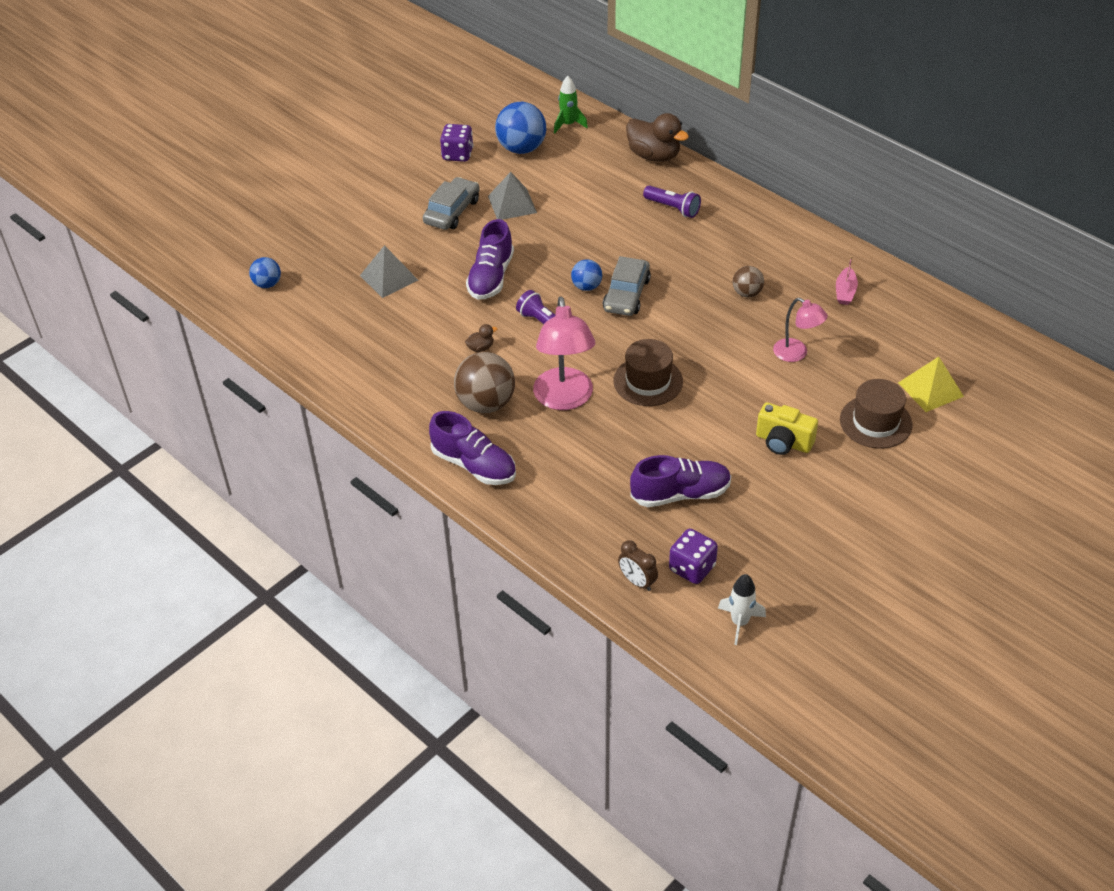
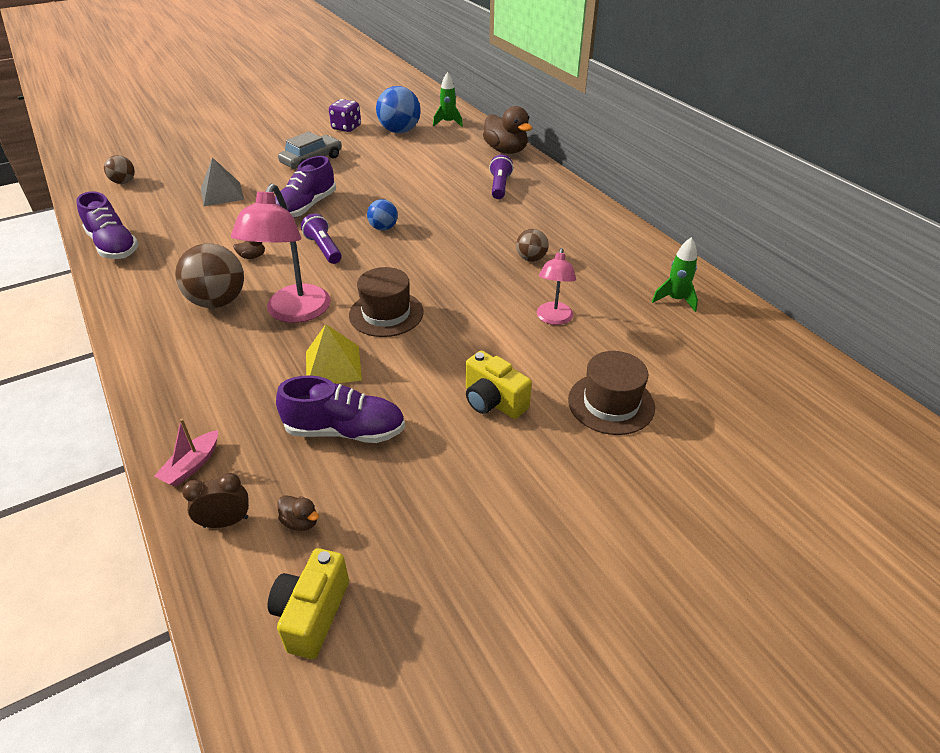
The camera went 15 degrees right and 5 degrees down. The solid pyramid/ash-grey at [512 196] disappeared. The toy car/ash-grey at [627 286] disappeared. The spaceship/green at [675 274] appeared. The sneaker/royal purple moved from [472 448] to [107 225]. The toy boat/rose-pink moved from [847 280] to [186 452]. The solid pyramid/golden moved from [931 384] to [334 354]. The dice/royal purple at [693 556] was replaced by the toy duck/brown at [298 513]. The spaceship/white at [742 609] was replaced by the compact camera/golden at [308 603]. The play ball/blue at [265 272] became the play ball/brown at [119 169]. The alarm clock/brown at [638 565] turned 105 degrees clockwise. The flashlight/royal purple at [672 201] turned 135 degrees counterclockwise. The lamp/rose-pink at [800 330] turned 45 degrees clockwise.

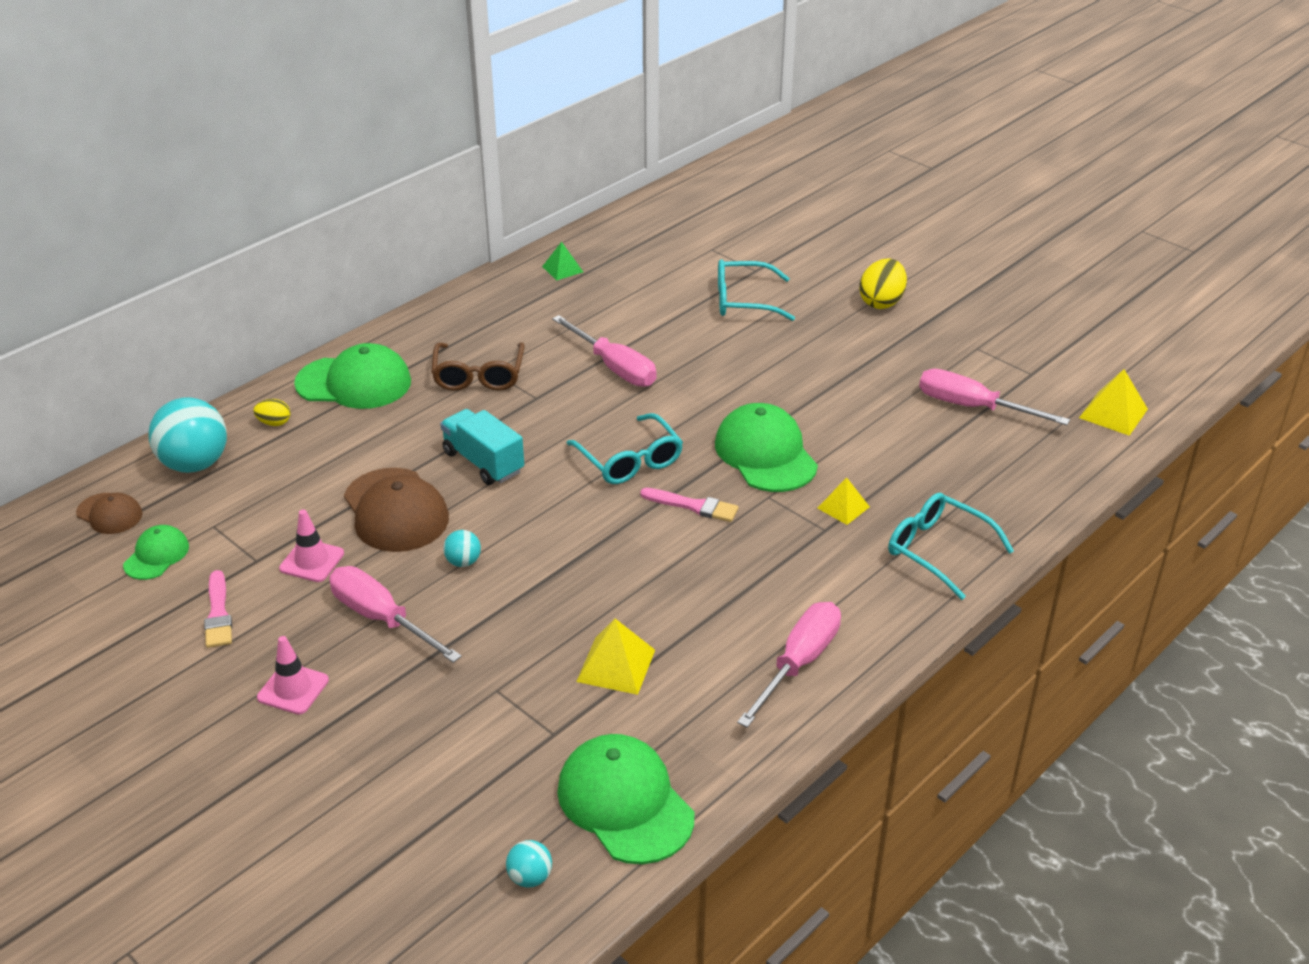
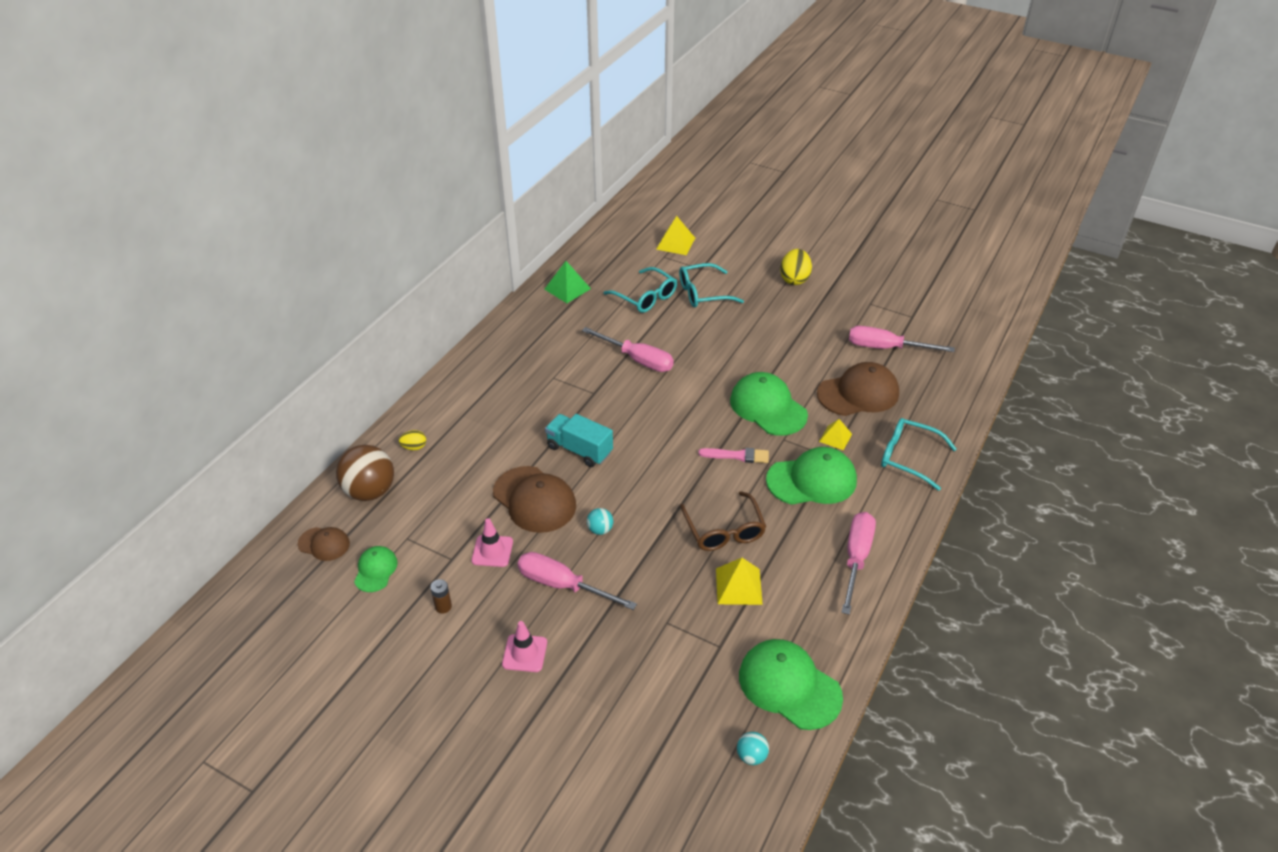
The camera went 15 degrees left and 5 degrees up. The peaked cap/brown at [858 389] appeared. The peaked cap/green moved from [352 376] to [811 476]. The spectacles/brown moved from [477 366] to [723 521]. The spectacles/aqua moved from [624 448] to [640 290]. The solid pyramid/golden moved from [1113 402] to [675 235]. The paint brush/rose-pink at [218 609] was replaced by the power cell/brown at [441 596]. The play ball/aqua at [187 435] became the play ball/brown at [365 473]. The solid pyramid/green at [562 261] changed to 1.50 times the size.

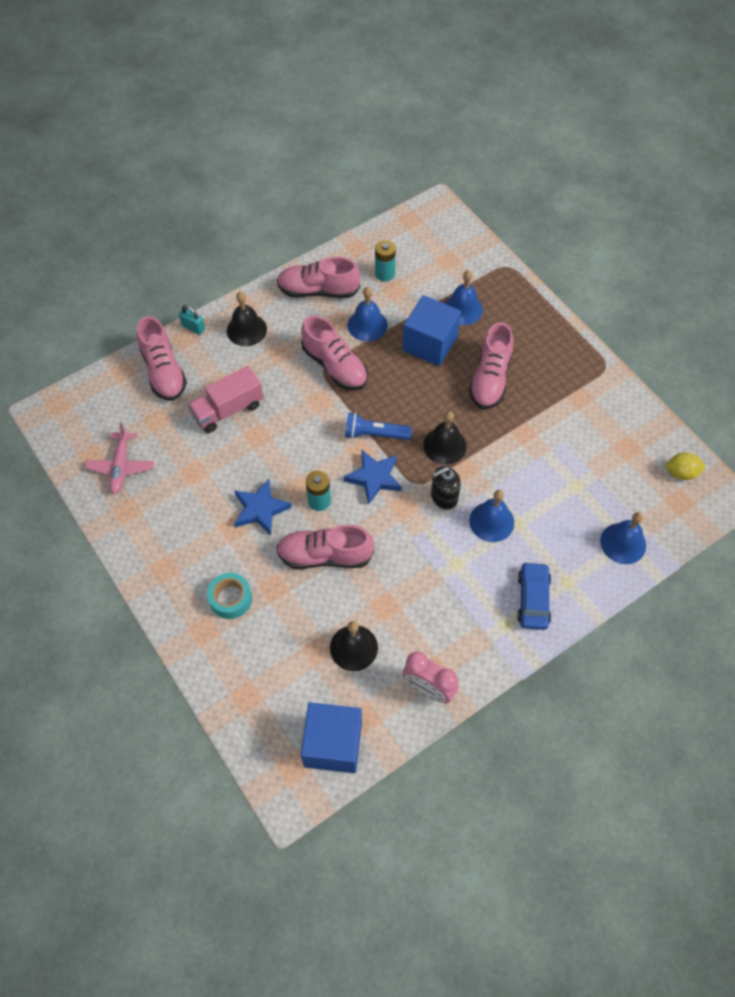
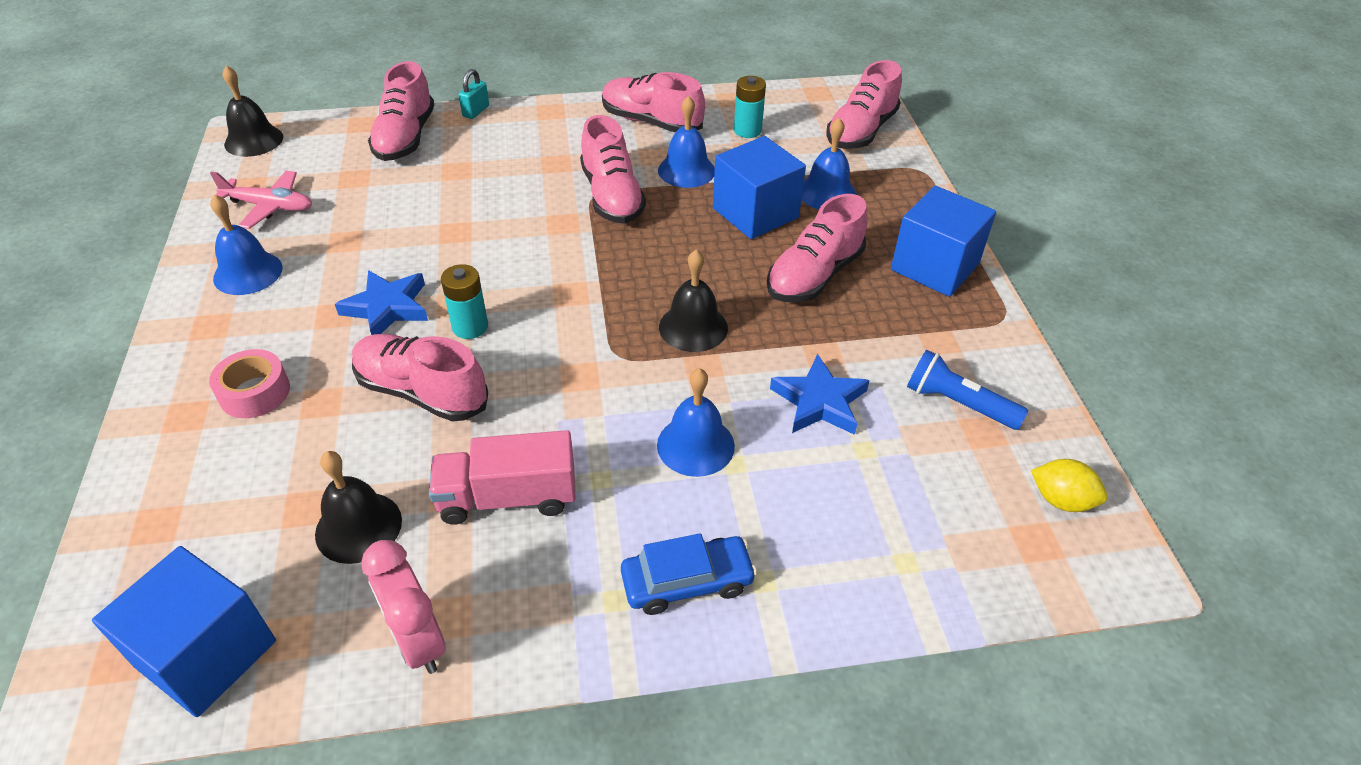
The camera went 25 degrees right and 15 degrees down. The soap dispenser/jet-black at [446 488] disappeared. The sneaker/rose-pink at [864 104] appeared. The cube/blue at [943 241] appeared. The toy truck/rose-pink moved from [226 399] to [502 477]. The school bell/jet-black moved from [247 319] to [253 111]. The star shape/blue moved from [373 477] to [820 394]. The flashlight/blue moved from [378 426] to [967 390]. The school bell/blue moved from [623 538] to [246 244]. The tape/aqua at [229 596] became the tape/rose-pink at [249 383]. The toy plane/rose-pink at [119 458] turned 105 degrees counterclockwise. The small lock/aqua at [192 320] turned 60 degrees clockwise. The toy car/blue at [534 596] turned 45 degrees clockwise.

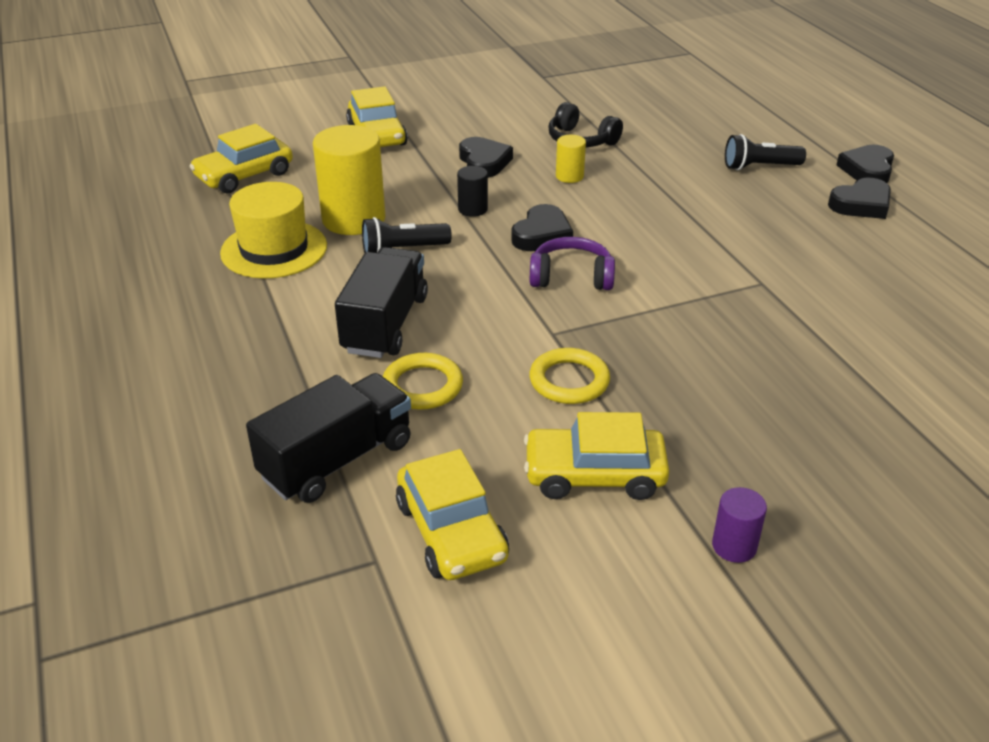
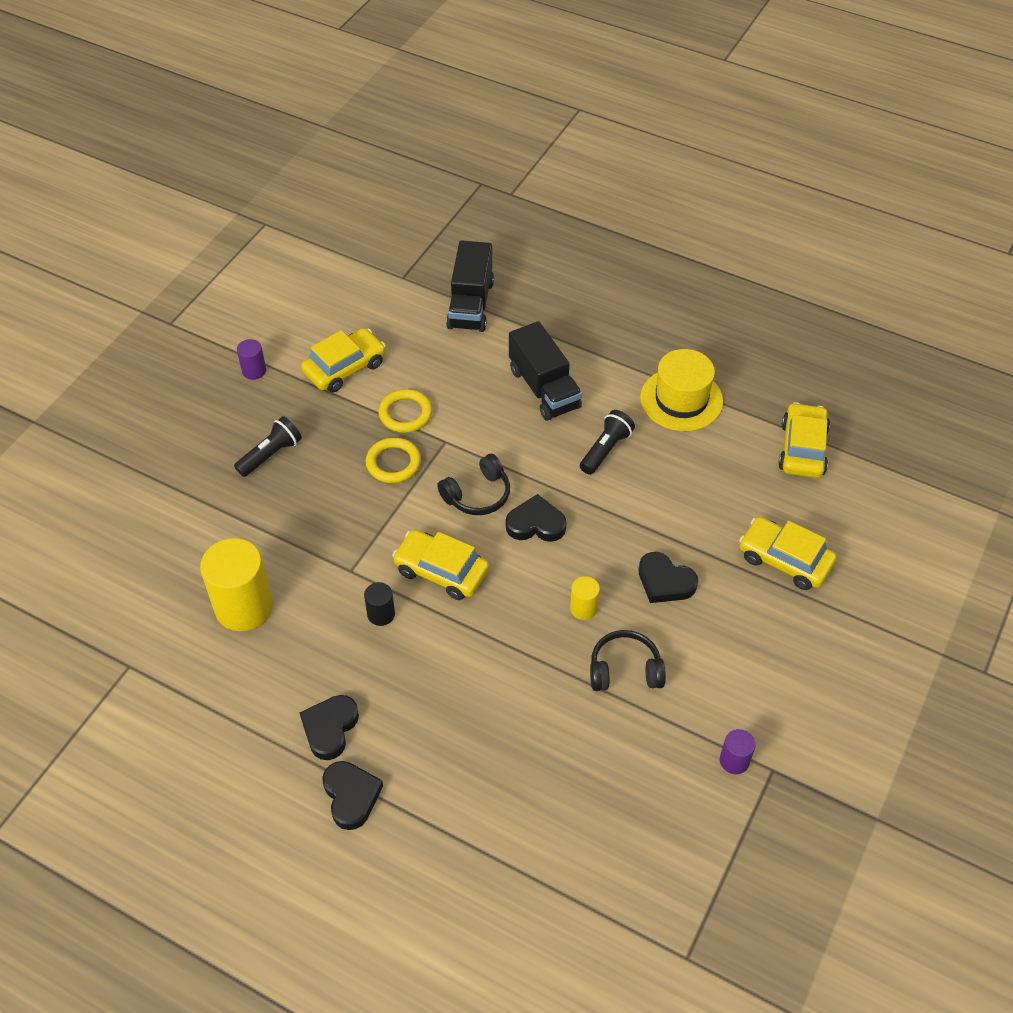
The camera went 140 degrees right and 15 degrees up. The cylinder/royal purple at [738 751] appeared. The cylinder/golden moved from [349 180] to [236 584]. The ring/golden moved from [423 381] to [393 460]. The toy car/golden moved from [452 514] to [440 565]. The cylinder/jet-black moved from [472 191] to [379 604]. The flashlight/jet-black moved from [765 152] to [268 446]. The headphones/royal purple at [572 263] became the headphones/jet-black at [473 484]. The love heart/jet-black at [542 227] turned 105 degrees clockwise.

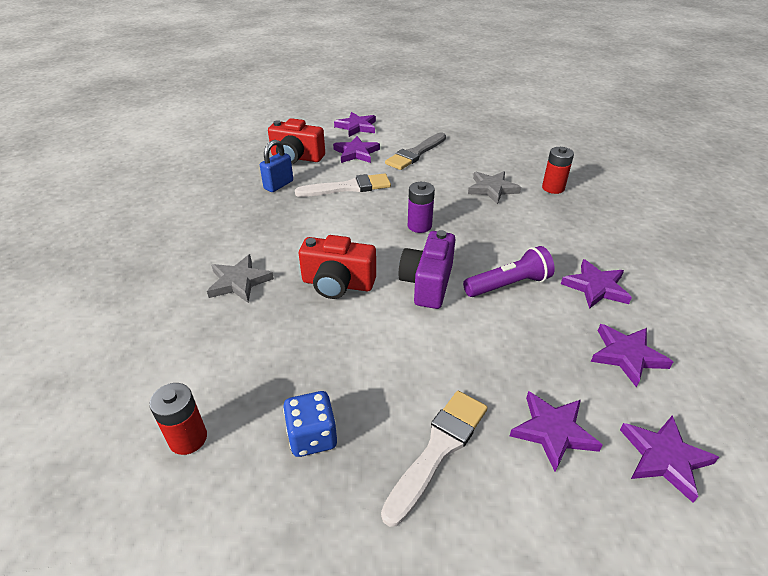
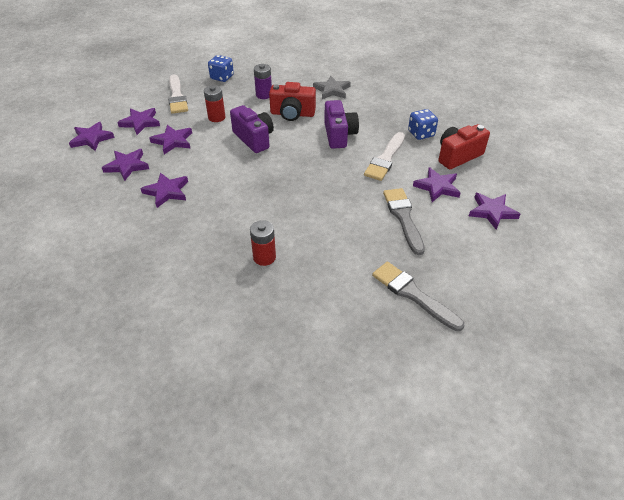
The camera went 130 degrees right and 5 degrees up. The flashlight/royal purple at [509 271] disappeared. The star shape/ash-grey at [494 187] disappeared. The star shape/royal purple at [171 139] appeared. The compact camera/royal purple at [341 124] appeared. The paint brush/ash-grey at [418 296] appeared. The power cell/crimson moved from [178 419] to [214 103]. The power cell/royal purple moved from [421 207] to [263 81]. The small lock/blue at [276 166] was replaced by the dice/blue at [423 124]. The compact camera/crimson at [337 267] turned 135 degrees counterclockwise.

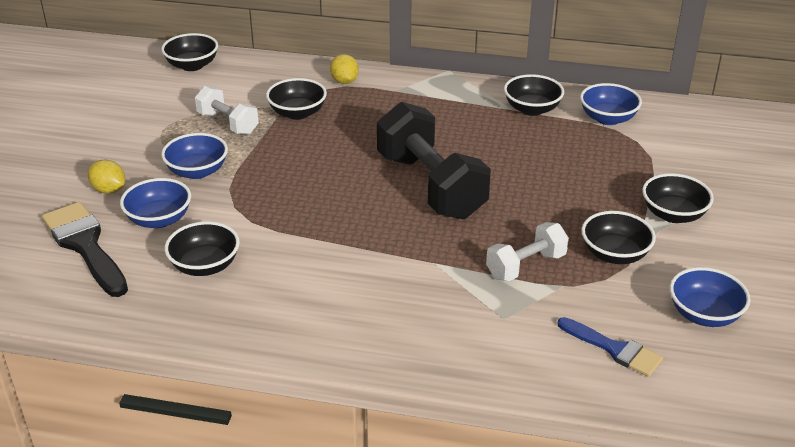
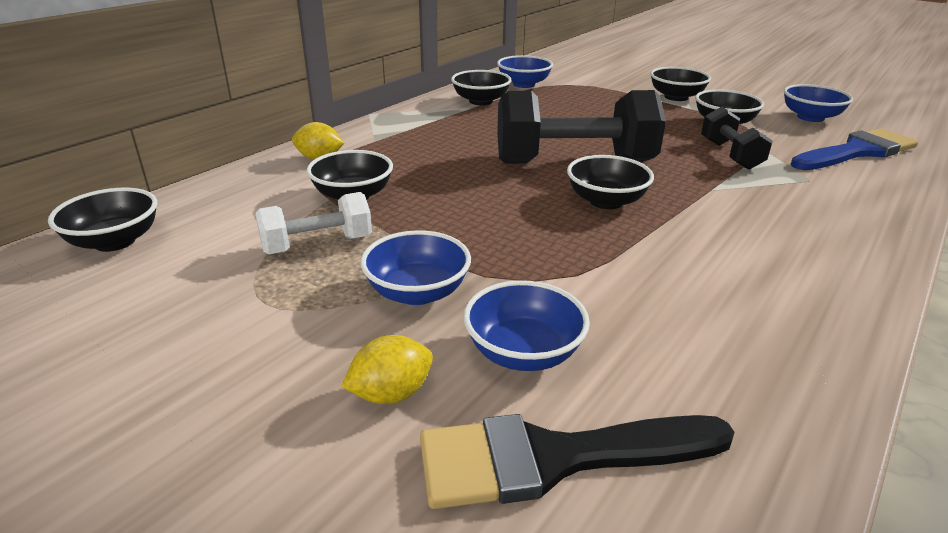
The camera went 65 degrees left and 5 degrees down. The bowl/jet-black moved from [202 248] to [610 182]. The free weight/white at [527 251] became the free weight/jet-black at [737 138]. The paint brush/blue at [610 347] changed to 1.59 times the size.

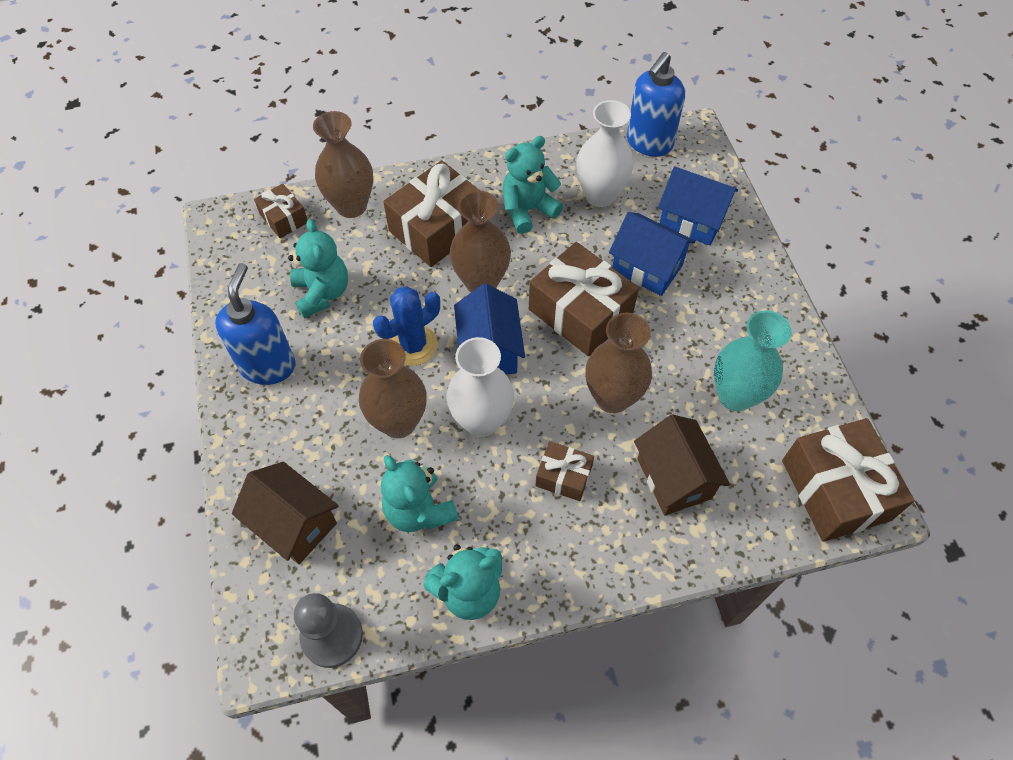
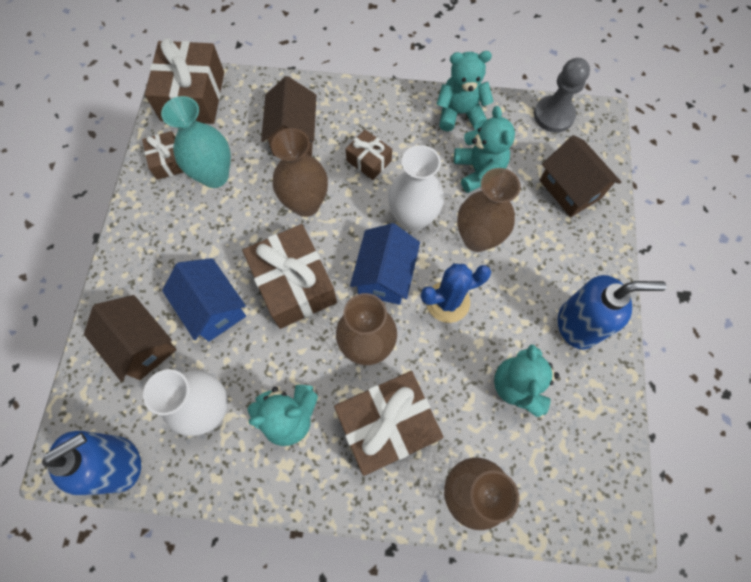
The camera went 160 degrees left and 10 degrees up. The present/brown moved from [281 211] to [162 155]. The house/blue at [698 206] became the house/brown at [130 338]. The soap dispenser/blue at [255 324] turned 120 degrees counterclockwise.

